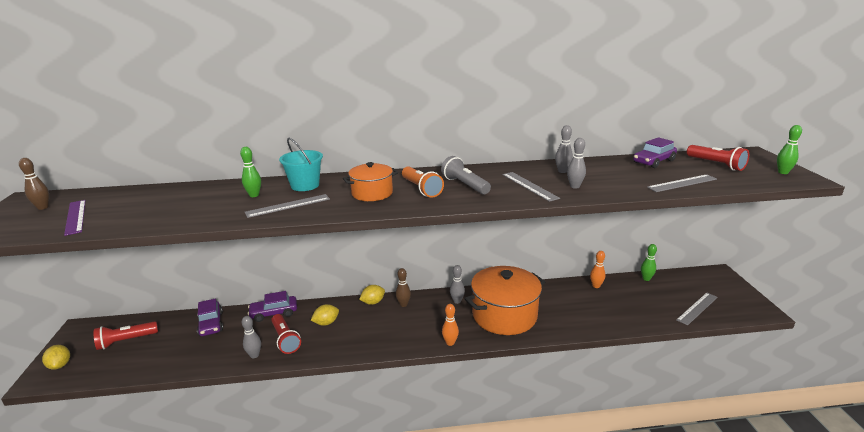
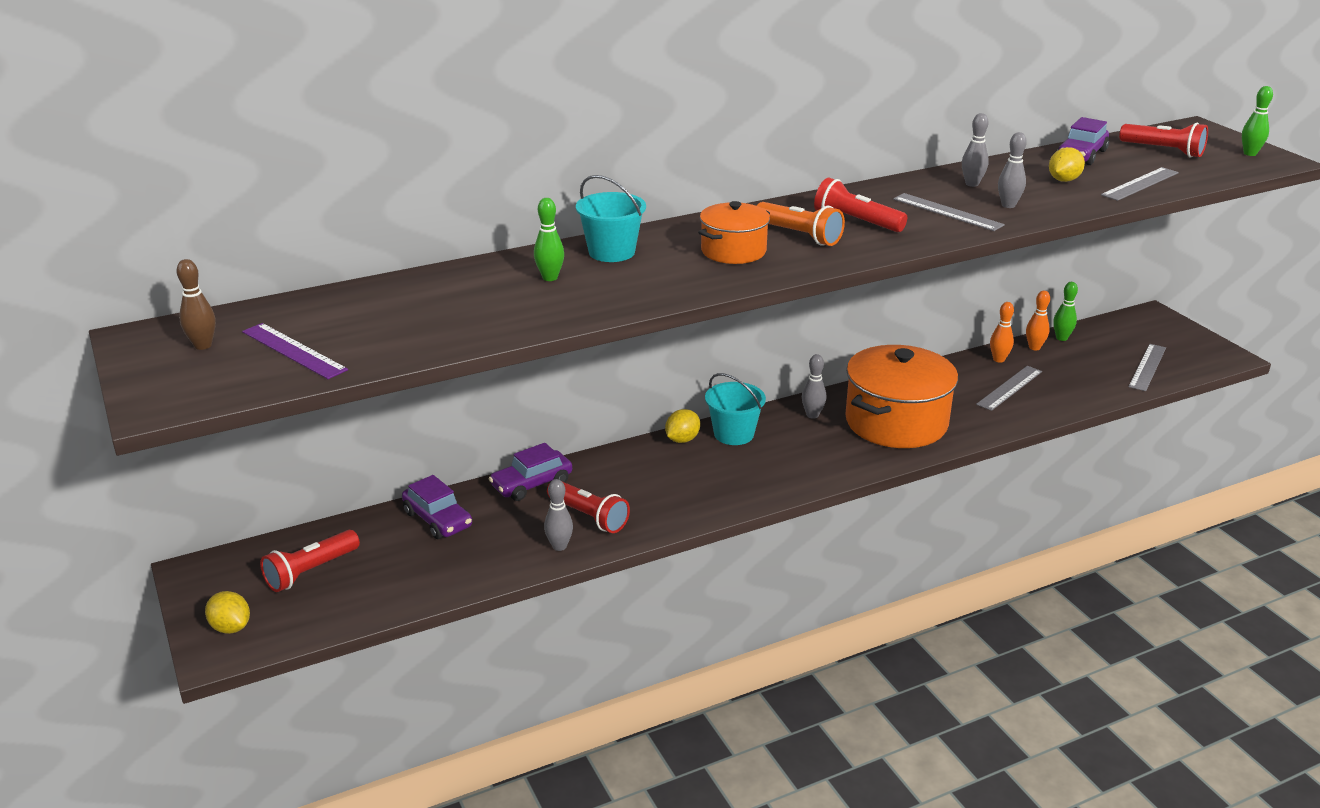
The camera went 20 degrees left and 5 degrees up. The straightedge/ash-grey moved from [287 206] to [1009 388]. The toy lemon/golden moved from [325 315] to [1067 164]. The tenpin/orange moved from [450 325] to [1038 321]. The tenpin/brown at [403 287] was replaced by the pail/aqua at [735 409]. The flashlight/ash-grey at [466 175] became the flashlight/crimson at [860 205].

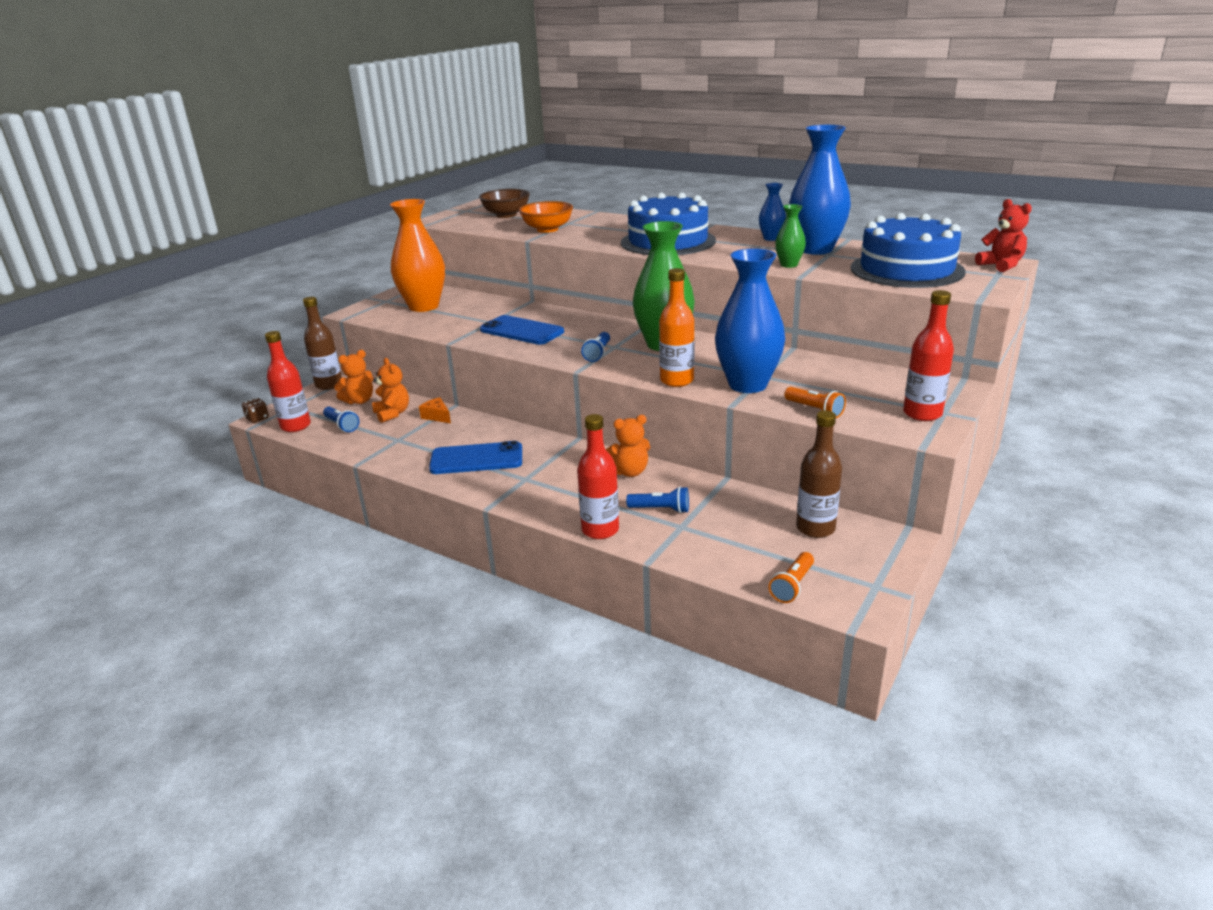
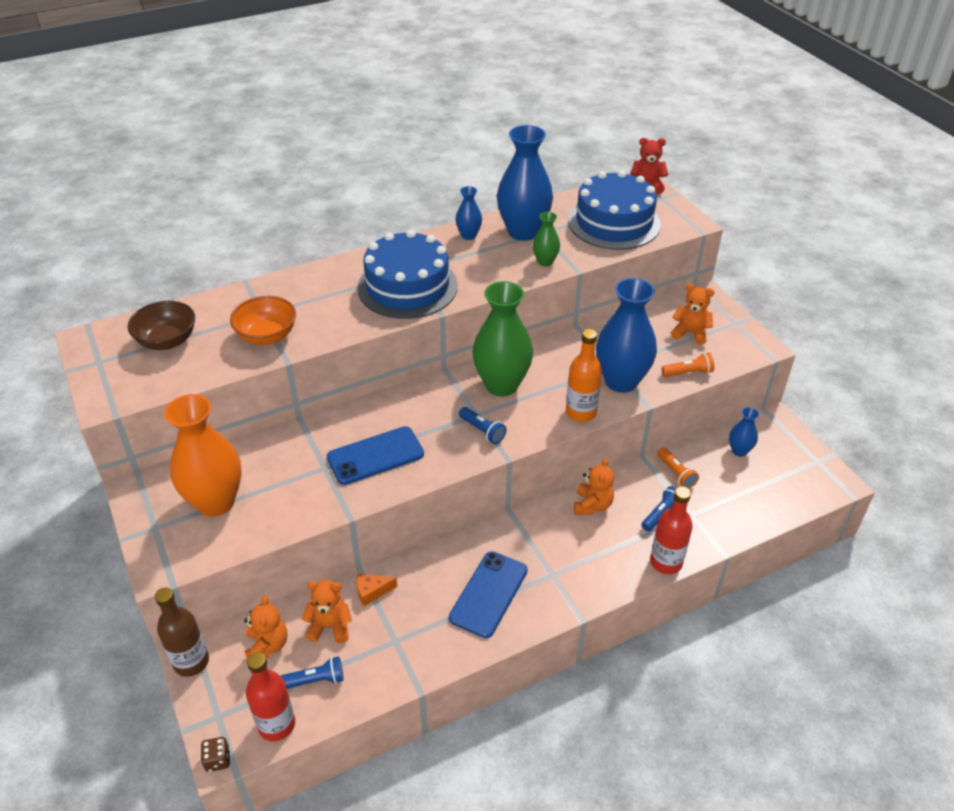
The camera went 60 degrees left and 15 degrees up. The drink bottle/crimson at [928 355] disappeared. The teddy bear/orange at [692 314] appeared. The flashlight/orange moved from [791 577] to [678 468]. The drink bottle/brown at [819 474] was replaced by the vase/blue at [744 432].

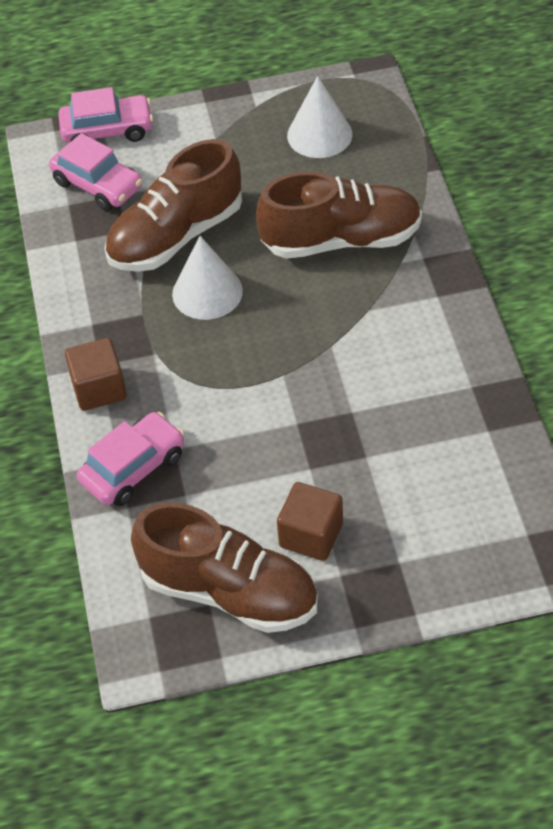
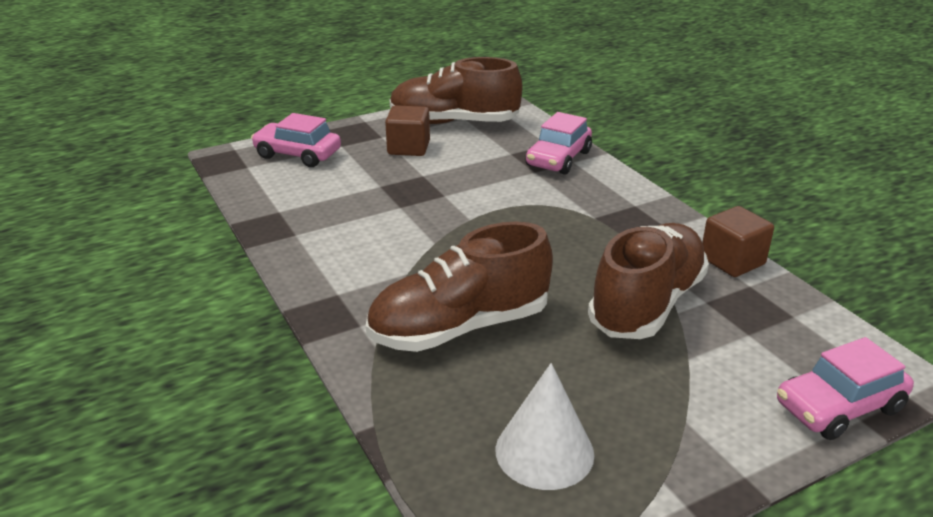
The camera went 160 degrees right and 20 degrees down. The cone shape/white at [207 278] disappeared. The toy car/rose-pink moved from [95 172] to [296 140]. The cube/brown moved from [96 374] to [738 241].

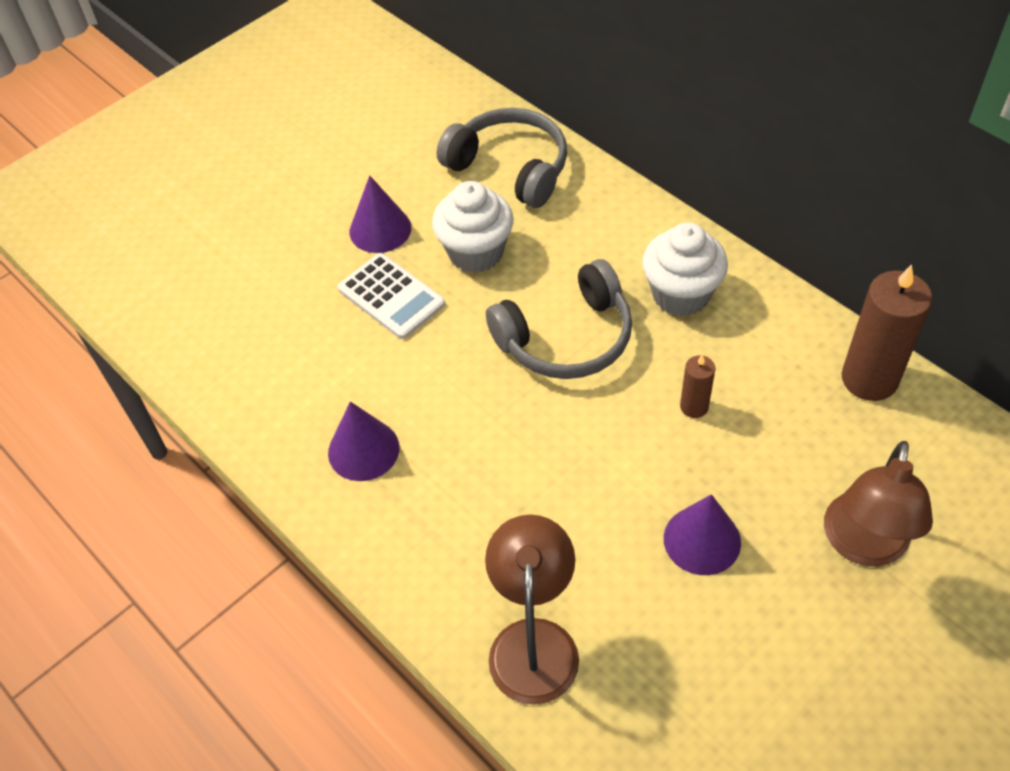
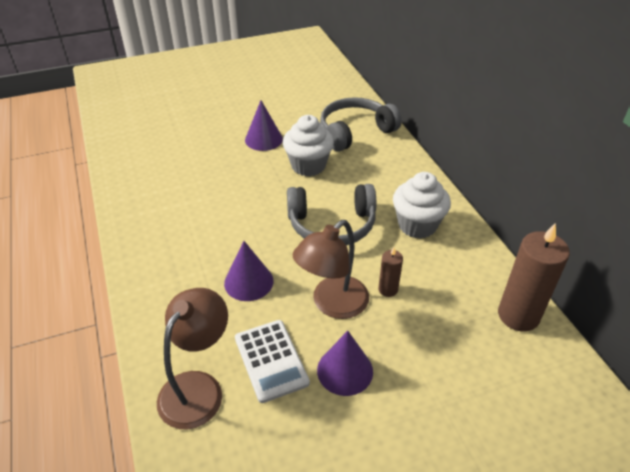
The camera went 20 degrees right and 10 degrees down. The cone shape/royal purple moved from [363 441] to [248 271]. The pocket calculator/white moved from [391 296] to [272 361]. The lamp/brown moved from [878 504] to [331 269]. The headphones/ash-grey at [502 158] turned 90 degrees counterclockwise.

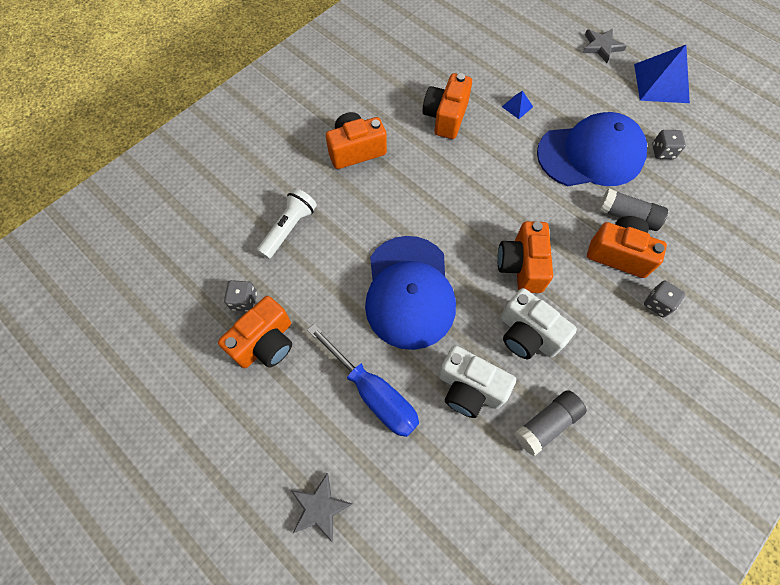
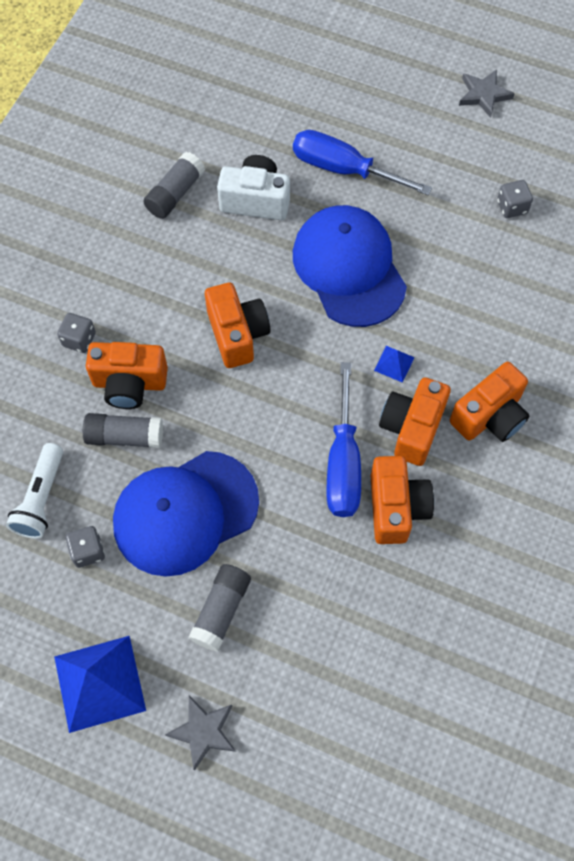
The camera went 160 degrees right and 0 degrees up. The compact camera/white at [538 323] disappeared. The glue stick/ash-grey at [220 607] appeared. The hand screwdriver/blue at [343 439] appeared. The compact camera/orange moved from [255 332] to [415 421]. The flashlight/white moved from [287 223] to [34 491]. The star shape/ash-grey moved from [322 507] to [487 93]. The solid pyramid/blue moved from [517 105] to [394 364].

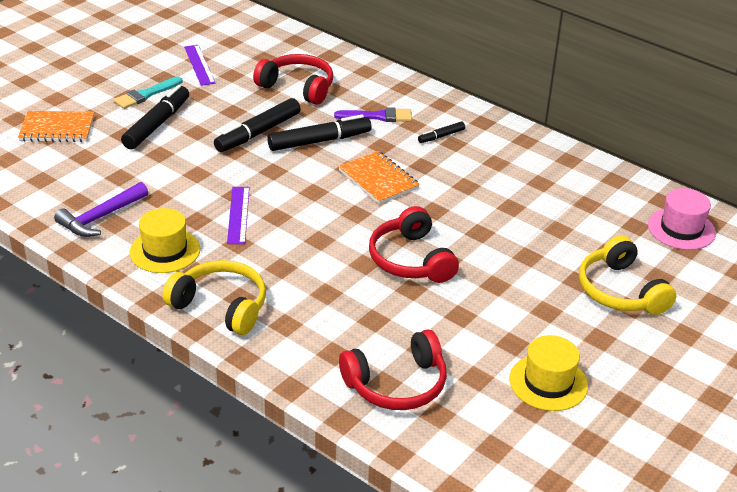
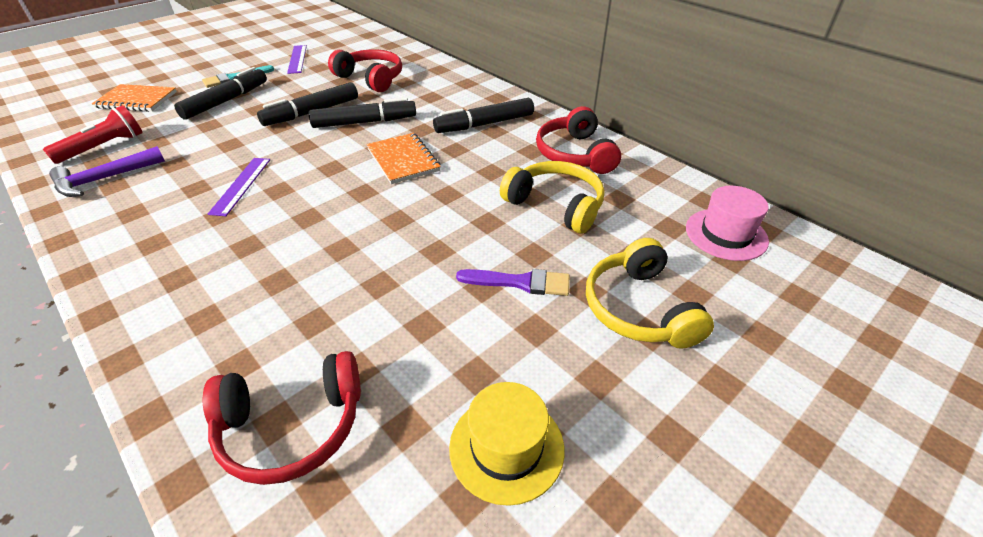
The camera went 10 degrees right and 5 degrees up. The tall hat/golden at [165 240] disappeared. The flashlight/crimson at [93 134] appeared. The headphones/golden moved from [214 297] to [552 197]. The paint brush/royal purple moved from [373 114] to [513 282]. The headphones/crimson moved from [414 244] to [578 140]. The marker/jet-black at [441 132] changed to 1.97 times the size.

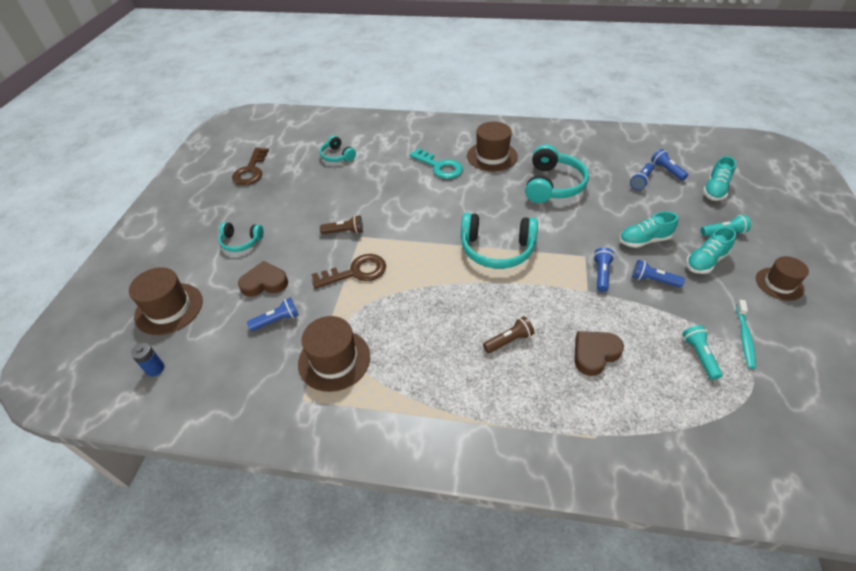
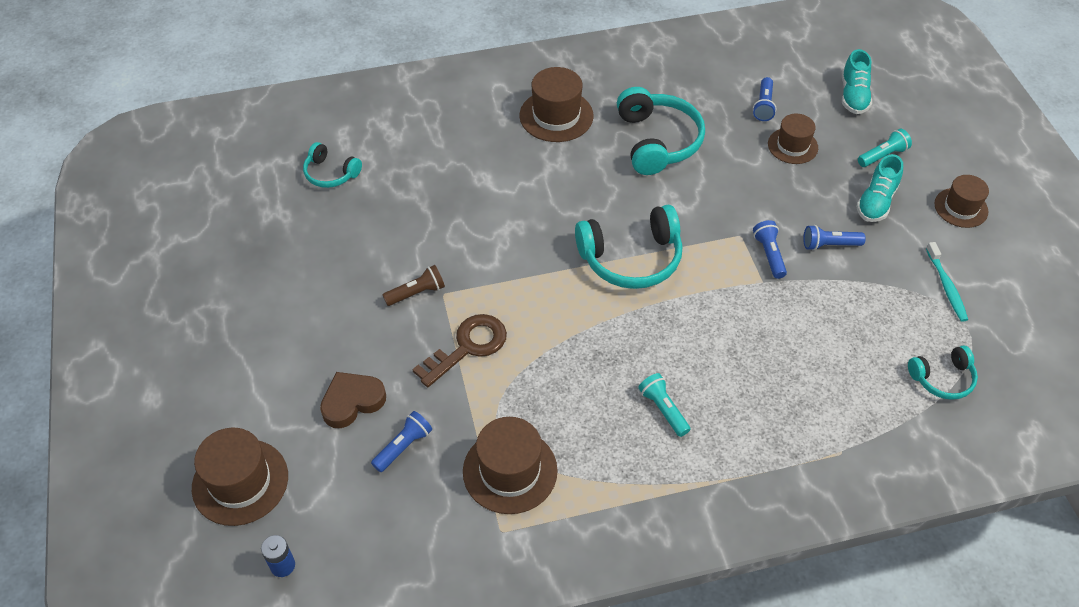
The camera went 25 degrees left and 5 degrees up. The door key/brown at [250 166] disappeared. The door key/aqua at [436 163] disappeared. The flashlight/brown at [508 334] disappeared. The love heart/brown at [599 353] disappeared. The sneaker/aqua at [648 229] disappeared. The flashlight/blue at [669 165] disappeared. The tall hat/brown at [793 139] appeared. The headphones/aqua moved from [240 237] to [943 373]. The flashlight/aqua moved from [702 352] to [664 405].

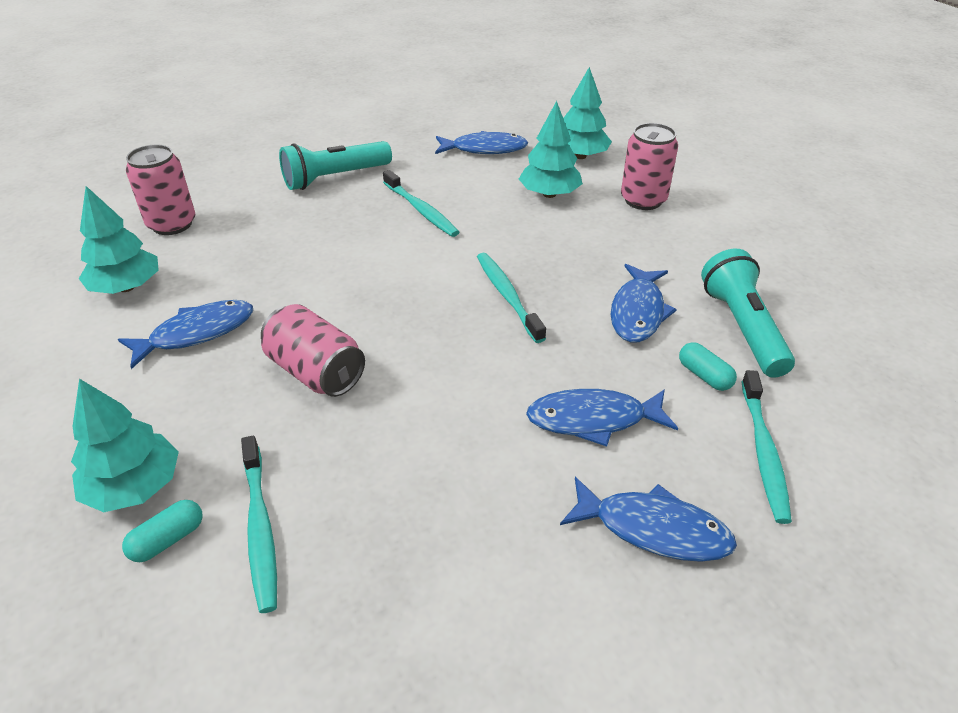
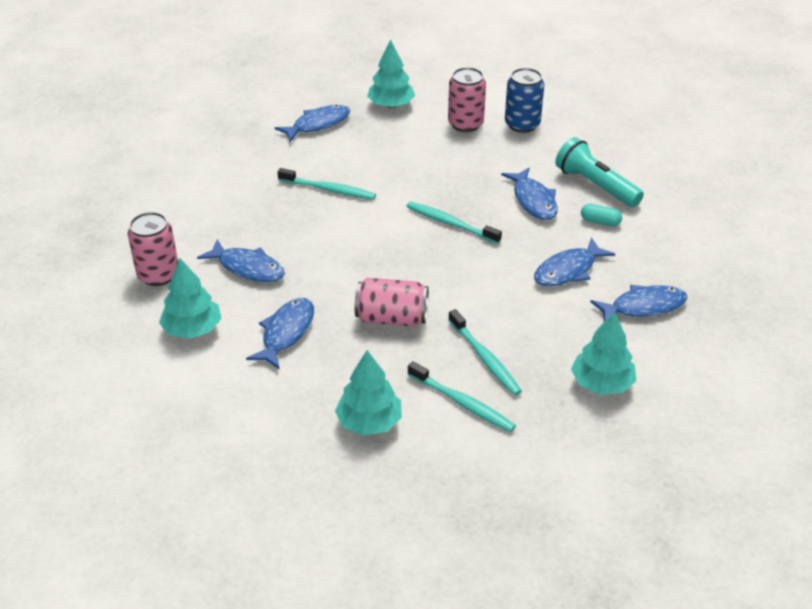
The camera went 35 degrees left and 0 degrees up. The pill shape/aqua at [162 531] disappeared. The flashlight/aqua at [335 165] disappeared. The toy fish/blue at [241 260] appeared. The can/blue at [524 100] appeared. The fir tree/aqua moved from [551 149] to [603 353]. The dental brush/aqua moved from [767 447] to [485 352].

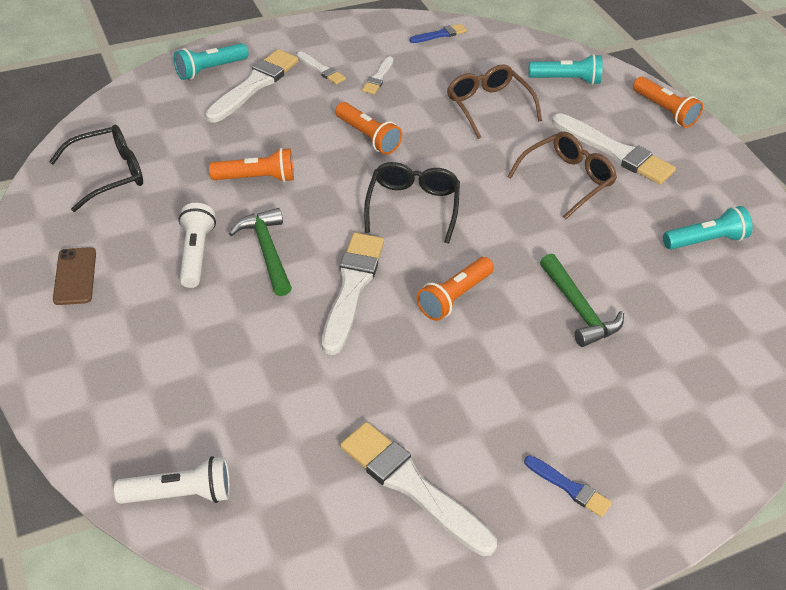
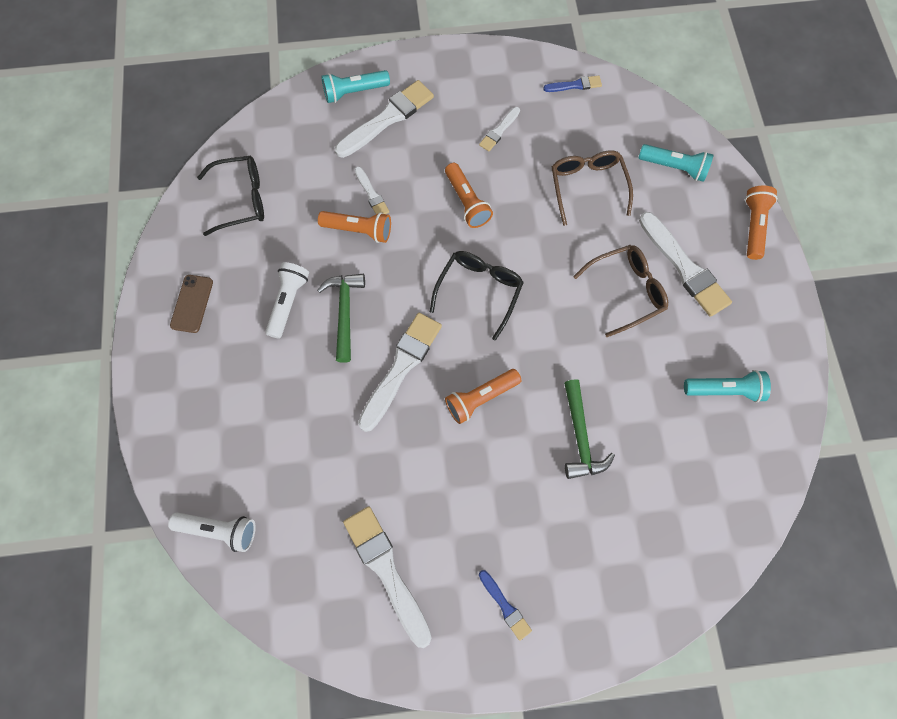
The camera went 20 degrees right and 25 degrees up. The paint brush/white moved from [321 68] to [372 190]. The flashlight/orange at [668 102] turned 150 degrees counterclockwise.

